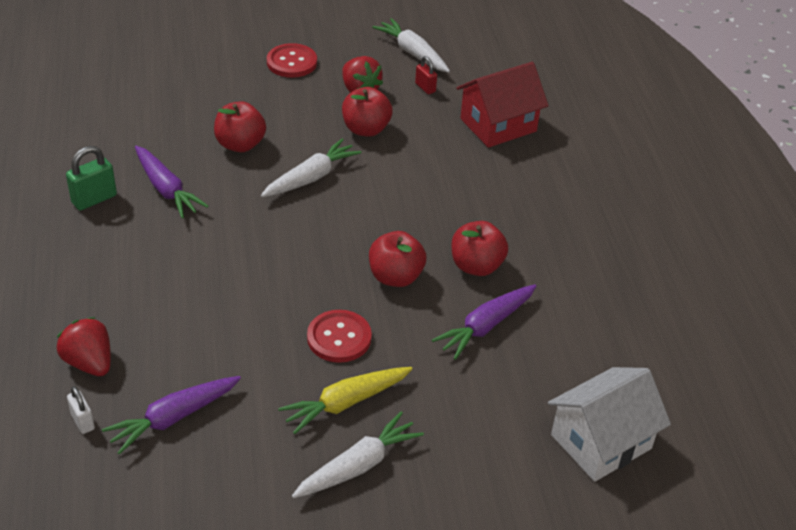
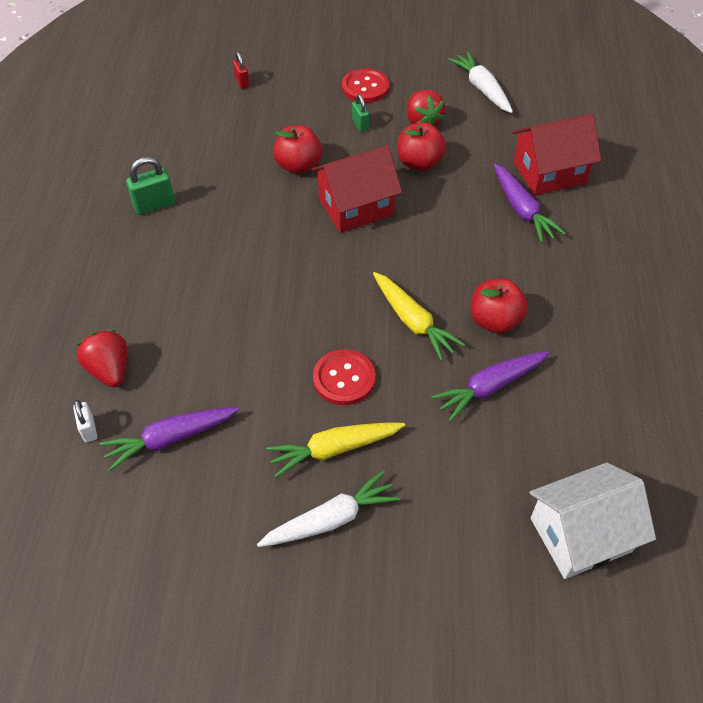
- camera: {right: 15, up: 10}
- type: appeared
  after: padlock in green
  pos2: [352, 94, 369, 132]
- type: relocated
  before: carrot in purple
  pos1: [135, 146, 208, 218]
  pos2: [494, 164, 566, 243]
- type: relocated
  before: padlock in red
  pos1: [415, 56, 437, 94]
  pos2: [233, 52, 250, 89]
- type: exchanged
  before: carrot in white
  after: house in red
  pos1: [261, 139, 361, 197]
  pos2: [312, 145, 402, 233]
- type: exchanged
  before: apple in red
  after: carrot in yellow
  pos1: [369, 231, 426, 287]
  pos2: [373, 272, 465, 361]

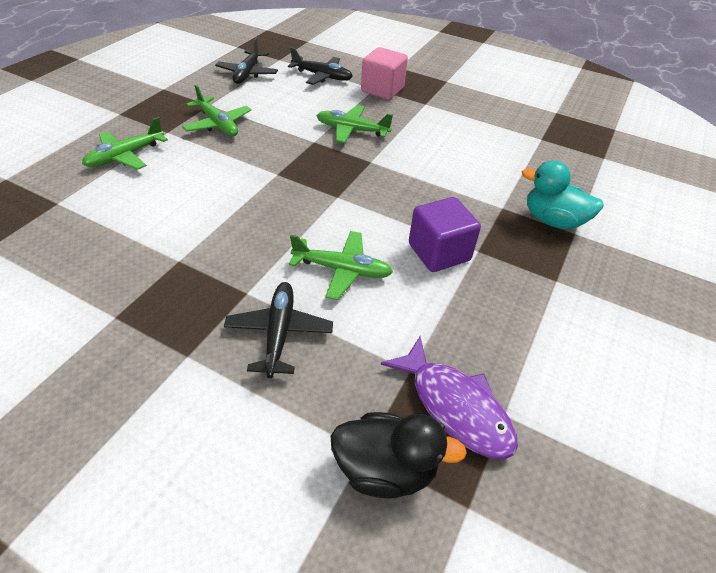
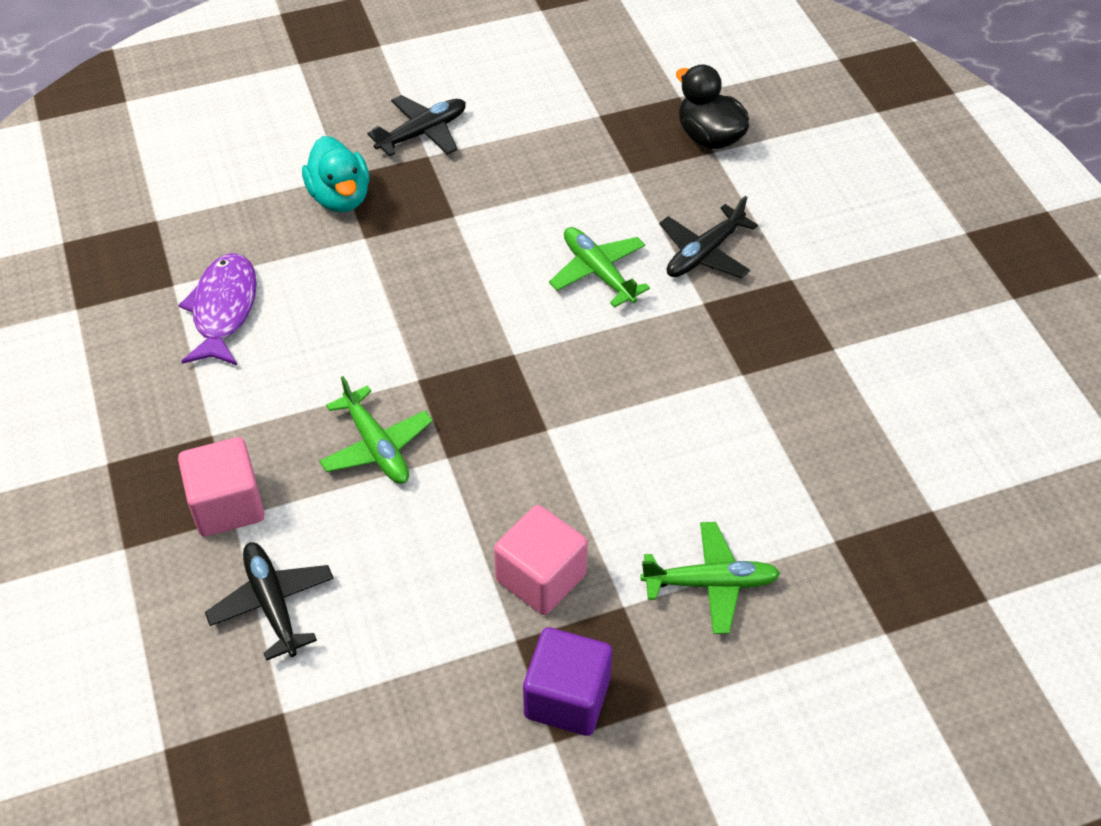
- camera: {right: -135, up: 5}
- type: relocated
  before: plane in black
  pos1: [215, 38, 278, 84]
  pos2: [367, 95, 466, 156]
- type: relocated
  before: fish in purple
  pos1: [381, 336, 518, 460]
  pos2: [178, 253, 257, 366]
- type: relocated
  before: cube in purple
  pos1: [409, 197, 481, 272]
  pos2: [523, 627, 612, 736]
- type: exchanged
  before: plane in green
  after: cube in pink
  pos1: [182, 85, 251, 136]
  pos2: [494, 505, 588, 615]

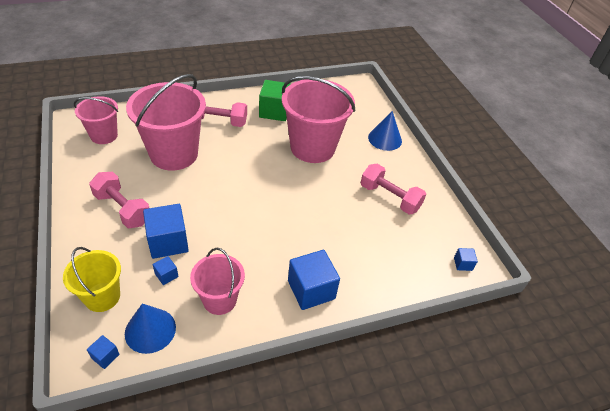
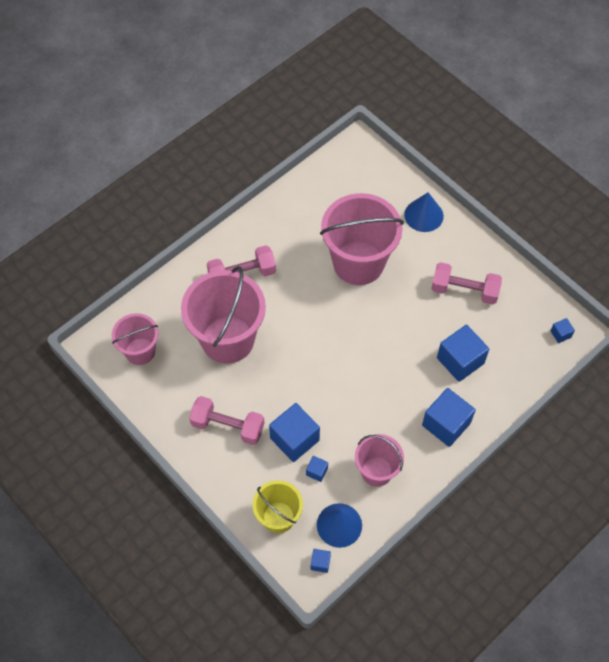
- camera: {right: -20, up: 15}
- type: missing
  before: cube in green
  pos1: [259, 80, 291, 121]
- type: appeared
  after: cube in blue
  pos2: [437, 325, 489, 382]

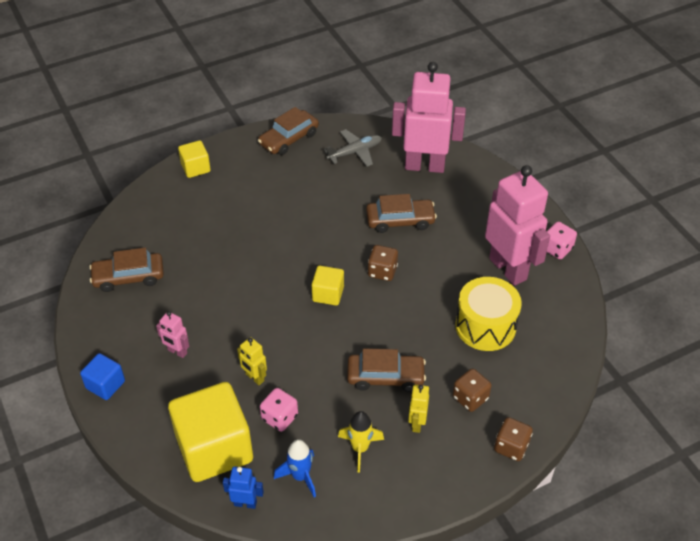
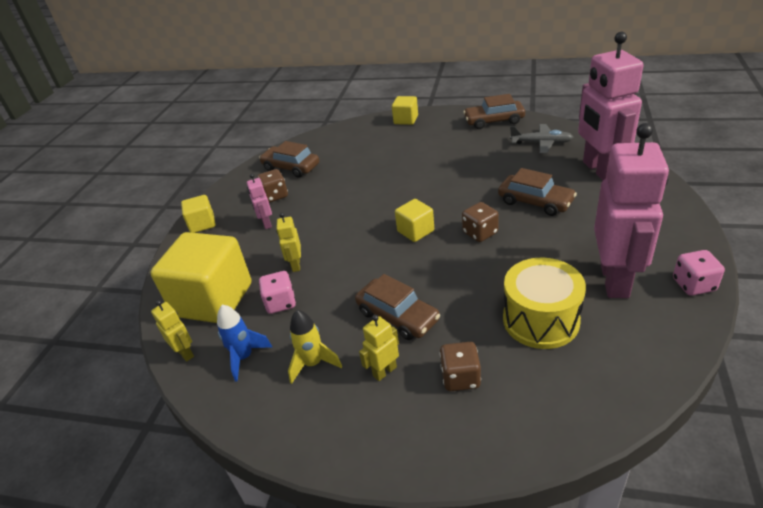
- camera: {right: 45, up: -10}
- type: relocated
  before: dice in brown
  pos1: [494, 417, 533, 461]
  pos2: [257, 169, 288, 203]
- type: colour
  before: cube in blue
  after: cube in yellow
  pos1: [80, 353, 125, 400]
  pos2: [181, 195, 216, 233]
- type: colour
  before: robot in blue
  after: robot in yellow
  pos1: [223, 466, 264, 509]
  pos2: [151, 300, 194, 362]
- type: spun
  before: robot in pink
  pos1: [392, 62, 466, 173]
  pos2: [578, 32, 644, 180]
  turn: -150

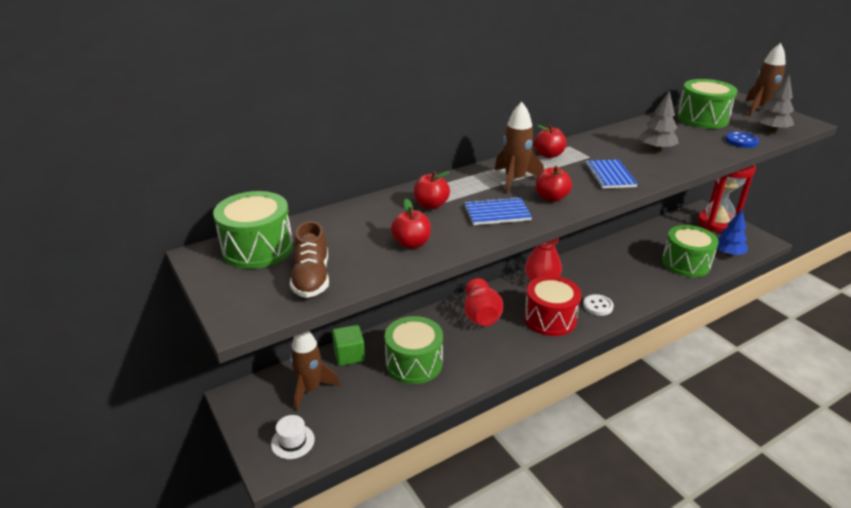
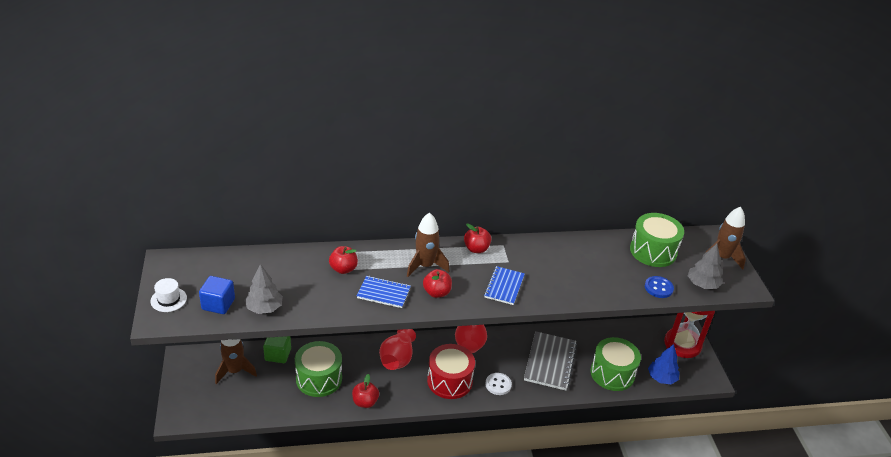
- camera: {right: 20, up: 5}
- type: missing
  before: drum in green
  pos1: [213, 191, 293, 269]
- type: appeared
  after: notebook in grey
  pos2: [524, 331, 577, 391]
- type: relocated
  before: hat in white
  pos1: [271, 415, 315, 459]
  pos2: [151, 278, 187, 312]
- type: relocated
  before: apple in red
  pos1: [391, 199, 431, 249]
  pos2: [352, 374, 379, 408]
- type: relocated
  before: tree in grey
  pos1: [639, 90, 679, 151]
  pos2: [244, 264, 283, 314]
- type: exchanged
  before: shoe in brown
  after: cube in blue
  pos1: [290, 221, 329, 298]
  pos2: [199, 276, 235, 314]

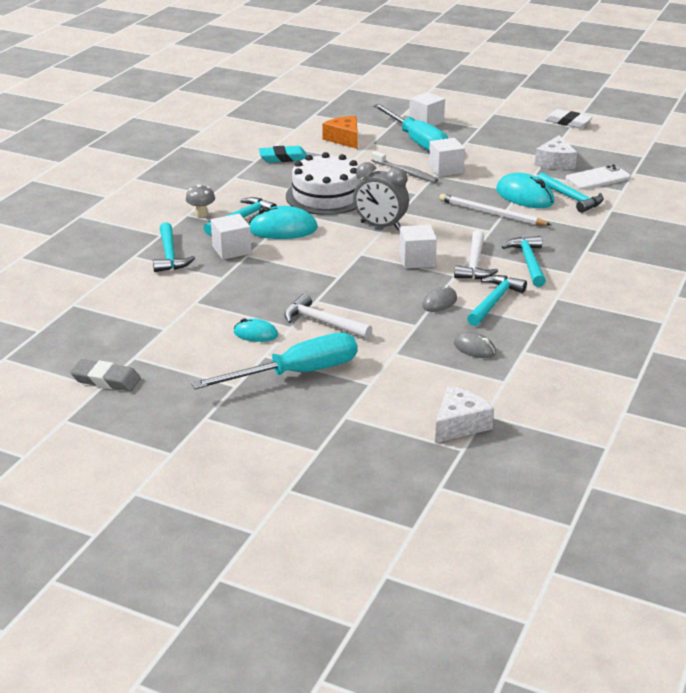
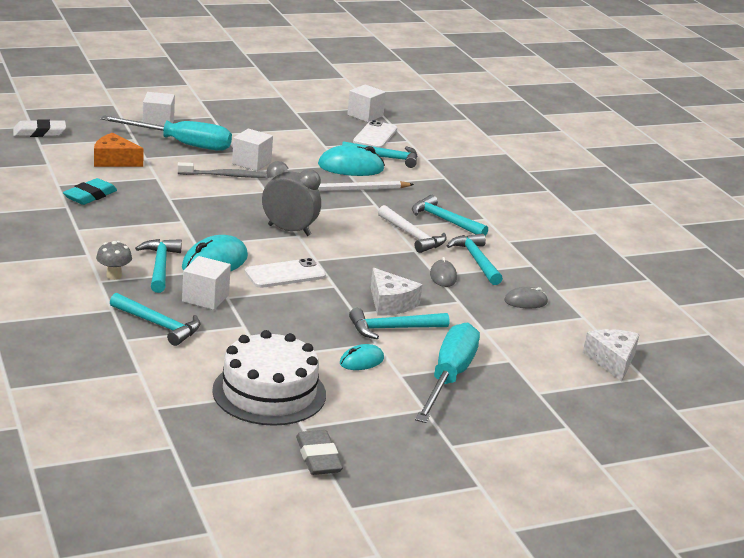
- camera: {right: -50, up: -5}
- type: appeared
  after: phone in white
  pos2: [245, 258, 326, 288]
- type: relocated
  before: cake in white
  pos1: [286, 152, 360, 215]
  pos2: [212, 330, 326, 426]
- type: relocated
  before: cube in white
  pos1: [399, 225, 437, 269]
  pos2: [347, 84, 386, 122]
- type: relocated
  before: cheese in white
  pos1: [535, 135, 577, 170]
  pos2: [371, 268, 422, 316]
- type: relocated
  before: eraser in white
  pos1: [545, 109, 593, 128]
  pos2: [13, 120, 66, 137]
- type: colour
  before: hammer in white
  after: hammer in turquoise
  pos1: [284, 294, 372, 339]
  pos2: [349, 308, 450, 339]
- type: spun
  before: eraser in grey
  pos1: [70, 359, 141, 391]
  pos2: [296, 430, 343, 475]
  turn: -75
- type: spun
  before: clock in grey
  pos1: [353, 162, 409, 230]
  pos2: [262, 161, 321, 236]
  turn: -135

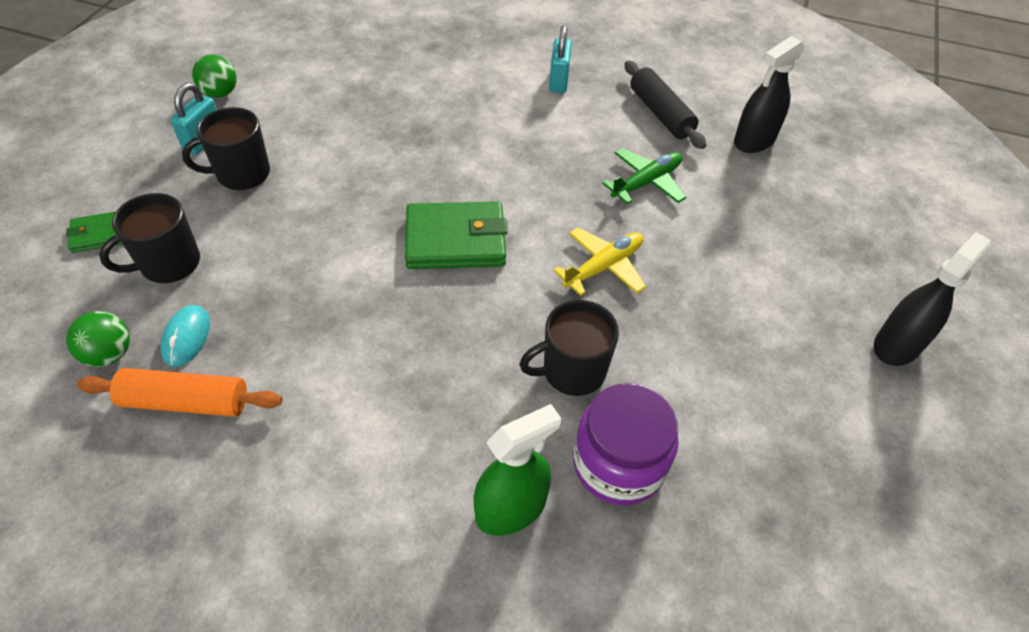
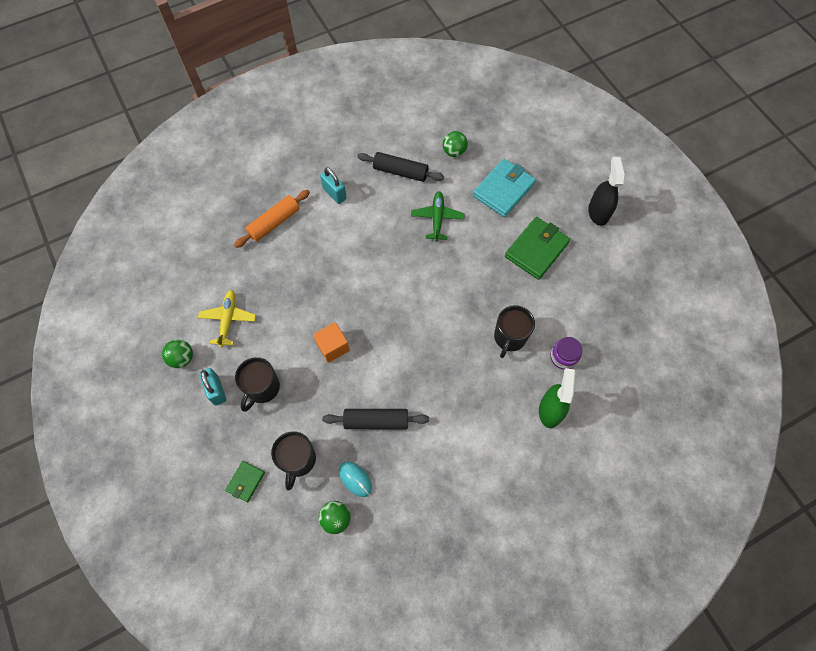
- camera: {right: -45, up: 15}
- type: appeared
  after: cube in orange
  pos2: [313, 322, 350, 363]
- type: appeared
  after: rolling pin in black
  pos2: [322, 409, 429, 429]
- type: appeared
  after: wallet in turquoise
  pos2: [473, 159, 536, 217]
- type: relocated
  before: rolling pin in orange
  pos1: [77, 368, 282, 417]
  pos2: [234, 190, 310, 248]
- type: relocated
  before: wallet in green
  pos1: [405, 202, 508, 269]
  pos2: [505, 217, 570, 280]
- type: relocated
  before: plane in yellow
  pos1: [554, 228, 646, 296]
  pos2: [198, 290, 256, 347]
- type: exchanged
  before: spray bottle in black
  after: ball in green
  pos1: [734, 36, 805, 153]
  pos2: [443, 131, 468, 157]
- type: size
  before: jar in purple
  pos1: [573, 383, 679, 505]
  pos2: [550, 337, 582, 370]
  scale: 0.61

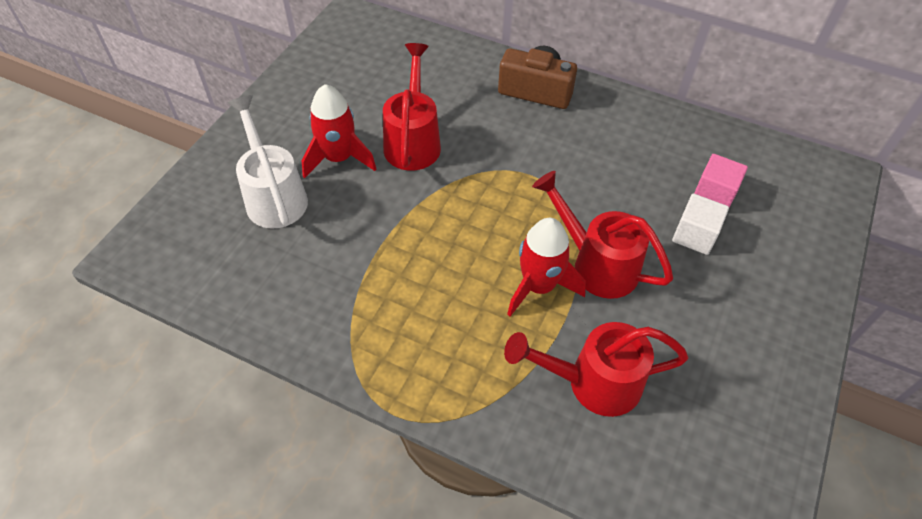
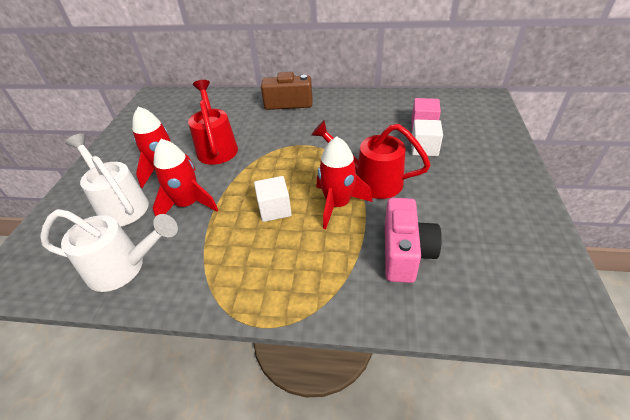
- camera: {right: -15, up: -10}
- type: appeared
  after: watering can in white
  pos2: [40, 209, 178, 292]
- type: appeared
  after: rocket in red
  pos2: [153, 139, 218, 217]
- type: appeared
  after: cube in white
  pos2: [254, 176, 292, 222]
- type: exchanged
  before: watering can in red
  after: camera in pink
  pos1: [504, 322, 688, 417]
  pos2: [385, 198, 442, 283]

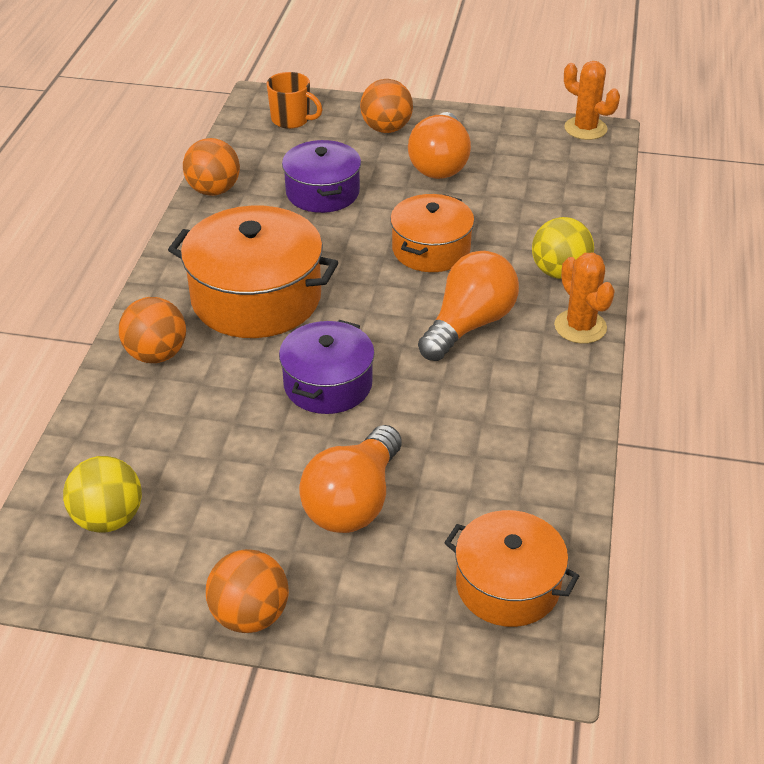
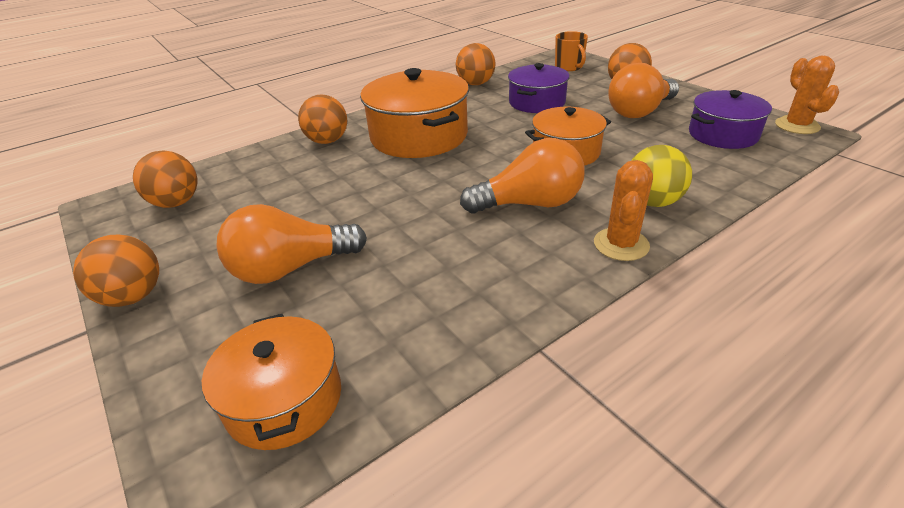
- camera: {right: 45, up: -5}
- type: relocated
  before: pot in purple
  pos1: [279, 320, 375, 414]
  pos2: [689, 90, 772, 149]
- type: colour
  before: ball in yellow
  after: ball in orange
  pos1: [63, 456, 142, 533]
  pos2: [133, 150, 198, 208]

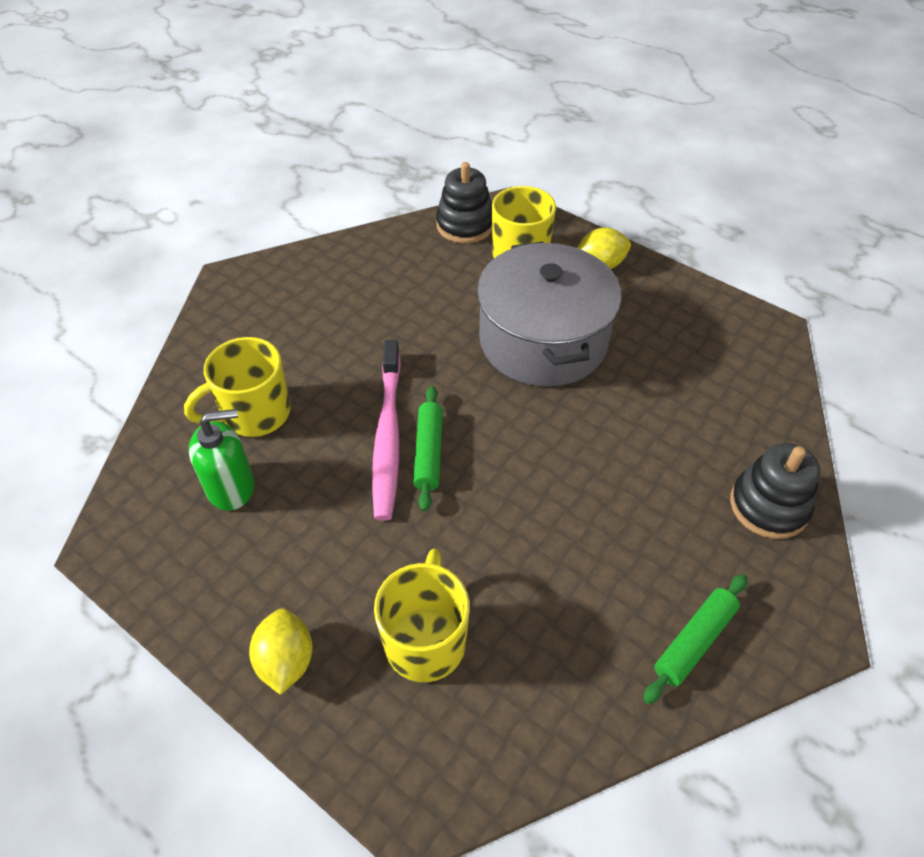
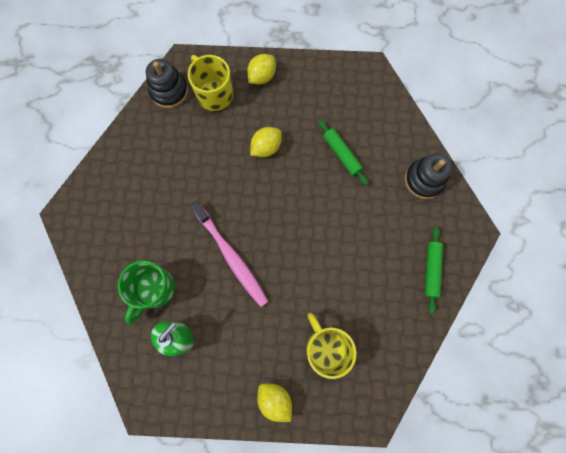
- camera: {right: -35, up: 25}
- type: relocated
  before: rolling pin in green
  pos1: [413, 386, 443, 512]
  pos2: [318, 120, 368, 185]
- type: exchanged
  before: pot in grey
  after: lemon in yellow
  pos1: [477, 242, 621, 387]
  pos2: [250, 127, 281, 157]
- type: colour
  before: mug in yellow
  after: mug in green
  pos1: [184, 337, 290, 437]
  pos2: [118, 260, 175, 324]

